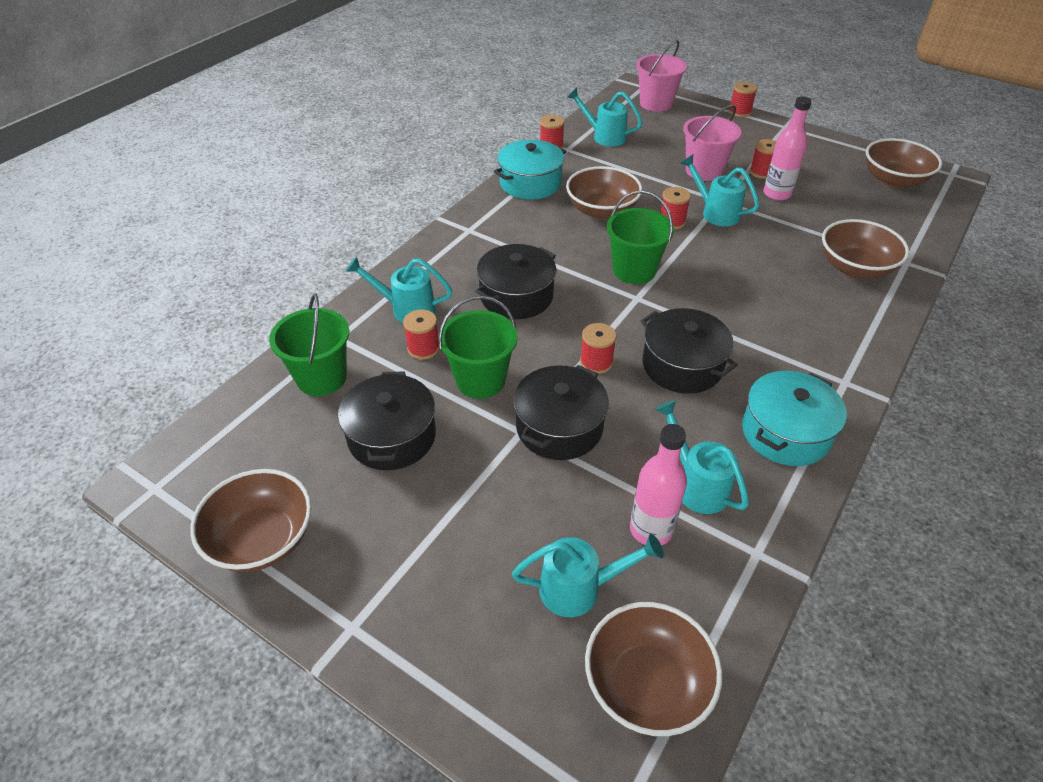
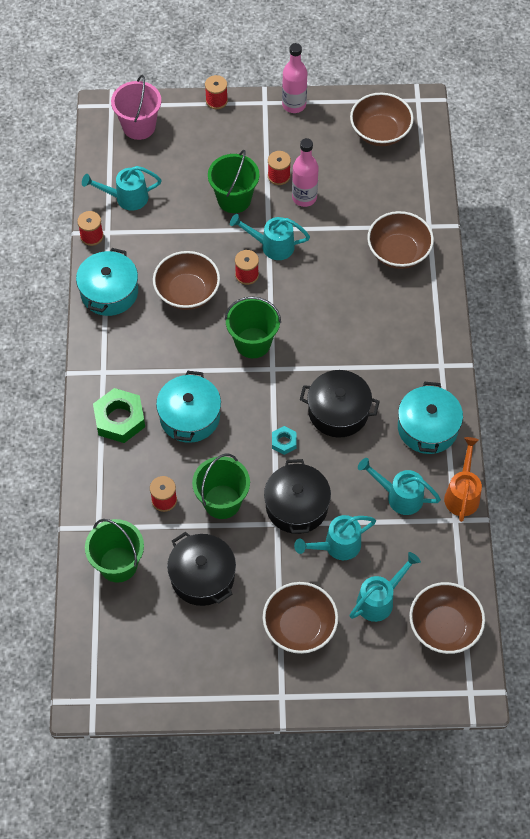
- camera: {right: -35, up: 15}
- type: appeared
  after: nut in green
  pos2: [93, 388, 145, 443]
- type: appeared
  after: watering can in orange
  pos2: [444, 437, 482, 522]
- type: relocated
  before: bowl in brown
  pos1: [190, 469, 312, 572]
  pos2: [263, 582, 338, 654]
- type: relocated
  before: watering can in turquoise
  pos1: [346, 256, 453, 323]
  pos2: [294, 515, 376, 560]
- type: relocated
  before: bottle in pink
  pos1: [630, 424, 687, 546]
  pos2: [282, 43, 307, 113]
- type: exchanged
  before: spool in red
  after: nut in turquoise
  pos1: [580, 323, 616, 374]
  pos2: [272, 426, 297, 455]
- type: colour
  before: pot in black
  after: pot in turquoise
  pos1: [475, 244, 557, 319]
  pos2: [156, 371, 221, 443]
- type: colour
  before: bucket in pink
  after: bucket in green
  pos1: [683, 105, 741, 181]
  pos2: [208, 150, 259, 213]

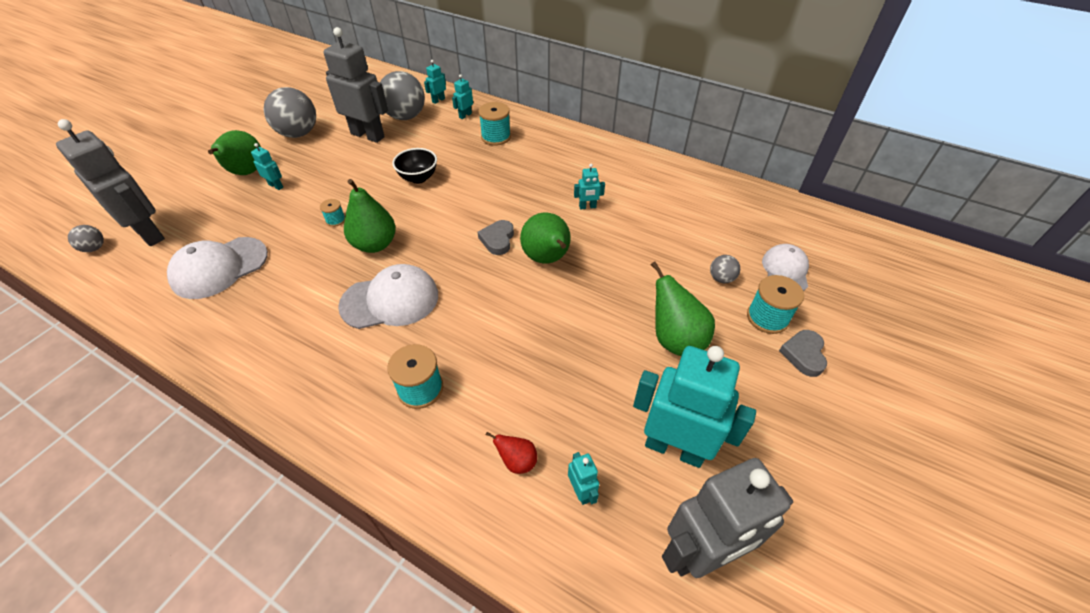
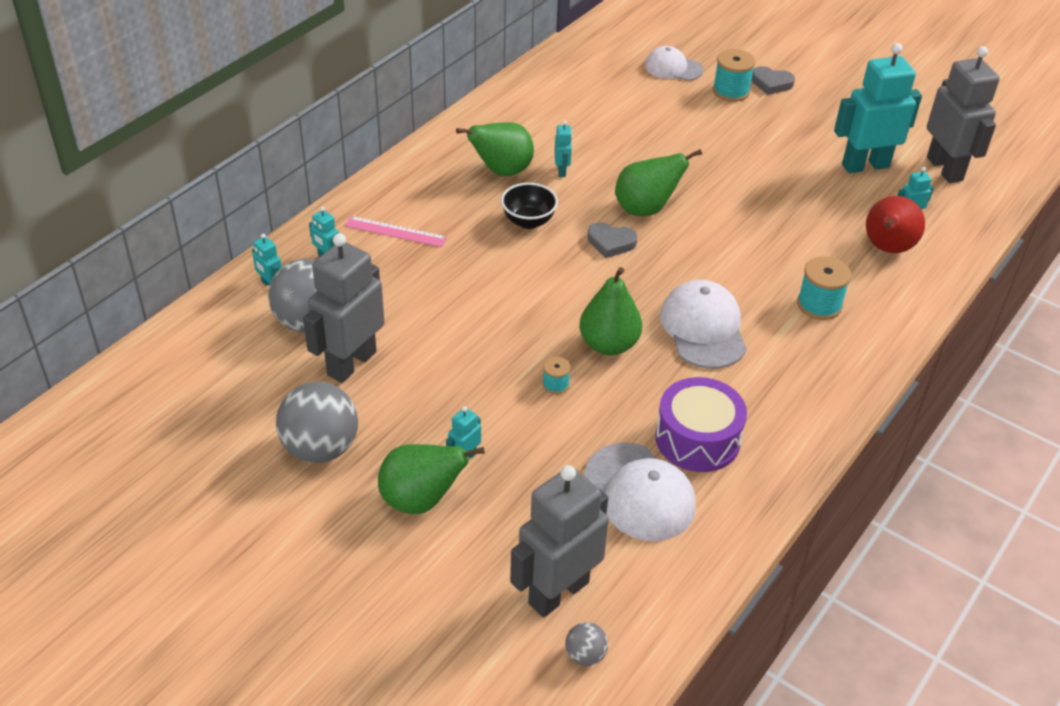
- camera: {right: -85, up: -5}
- type: missing
  before: ball in grey
  pos1: [710, 255, 740, 284]
- type: appeared
  after: drum in purple
  pos2: [655, 377, 747, 472]
- type: relocated
  before: bowl in black
  pos1: [392, 148, 437, 184]
  pos2: [501, 183, 558, 229]
- type: relocated
  before: pear in green
  pos1: [651, 261, 715, 356]
  pos2: [456, 122, 534, 176]
- type: exchanged
  before: spool in turquoise
  after: ruler in pink
  pos1: [478, 102, 511, 146]
  pos2: [345, 216, 447, 247]
- type: spun
  before: robot in turquoise
  pos1: [633, 346, 756, 468]
  pos2: [834, 43, 922, 173]
  turn: 45
- type: size
  before: pear in red
  pos1: [486, 432, 537, 474]
  pos2: [866, 196, 925, 253]
  scale: 1.94

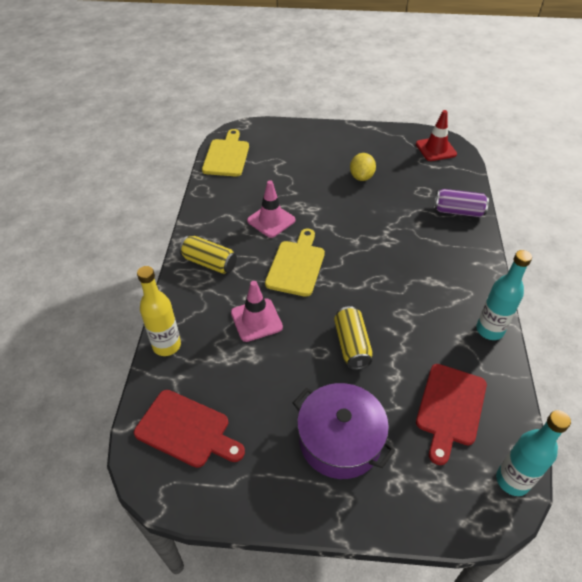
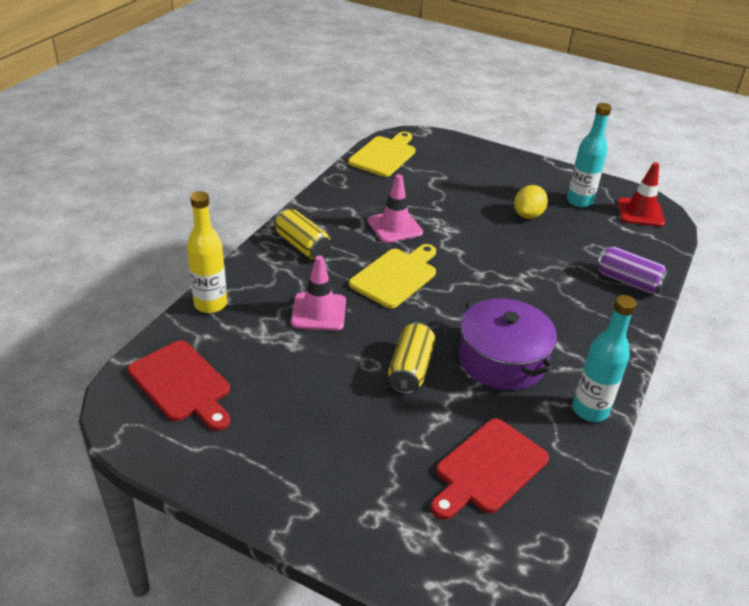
- camera: {right: 20, up: -10}
- type: relocated
  before: pot in purple
  pos1: [293, 383, 395, 479]
  pos2: [459, 297, 557, 390]
- type: relocated
  before: bottle in turquoise
  pos1: [496, 410, 571, 496]
  pos2: [567, 103, 611, 208]

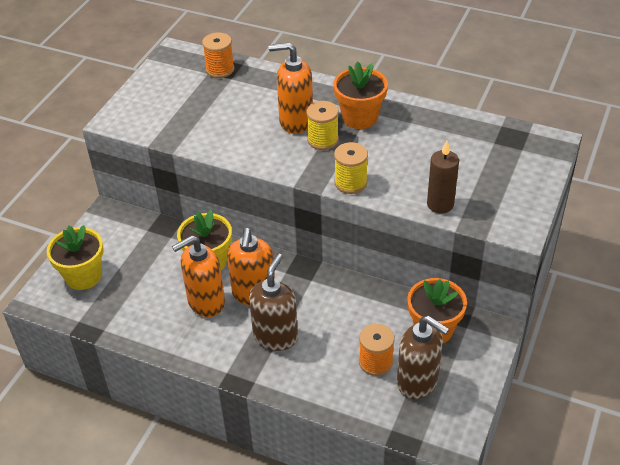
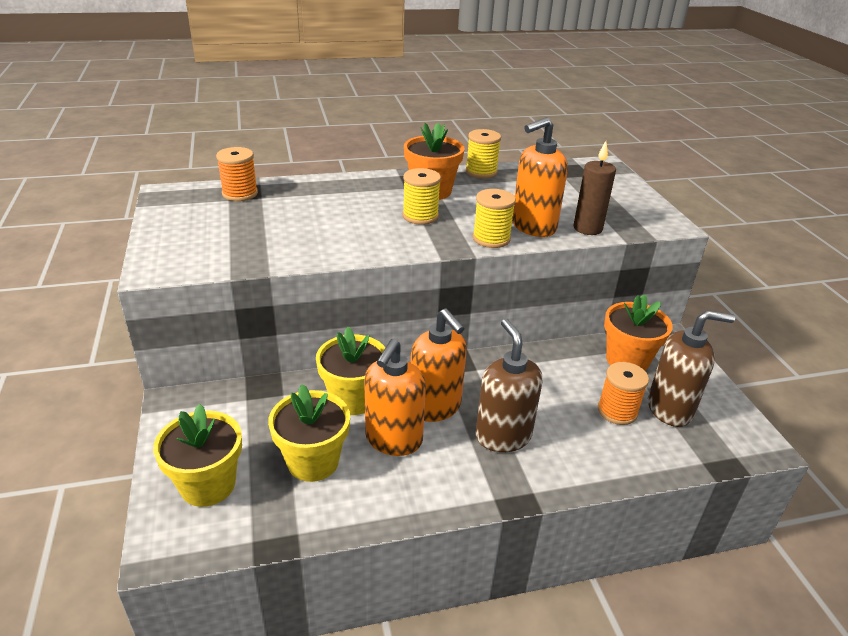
- camera: {right: -40, up: -10}
- type: appeared
  after: flower pot in yellow
  pos2: [268, 384, 350, 482]
- type: appeared
  after: spool in yellow
  pos2: [466, 129, 501, 178]
- type: relocated
  before: soap dispenser in orange
  pos1: [269, 43, 313, 134]
  pos2: [512, 117, 568, 237]

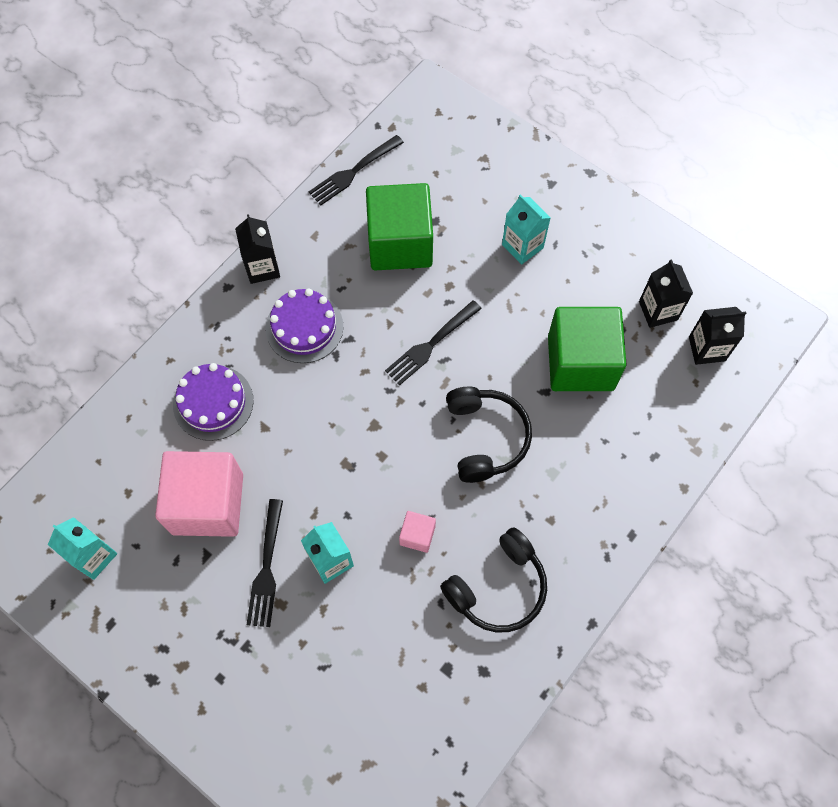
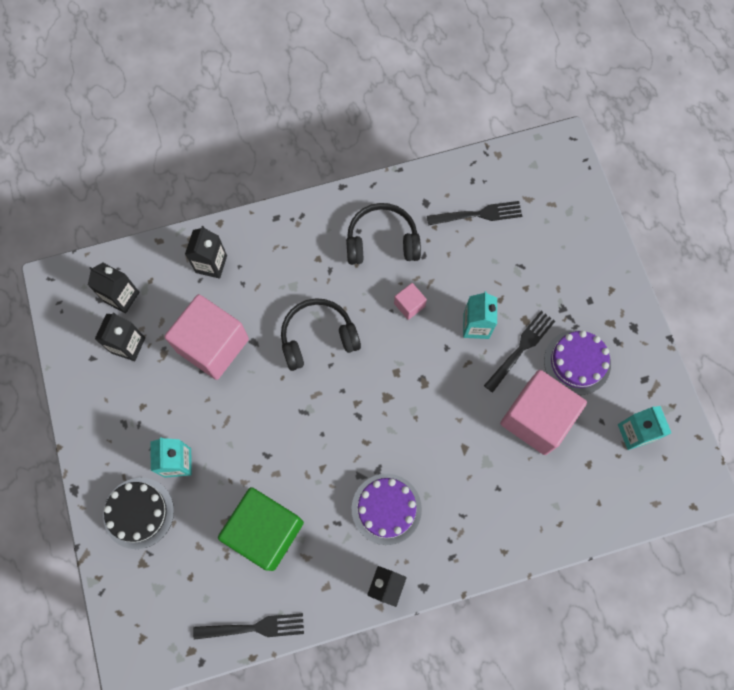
- camera: {right: -145, up: 5}
- type: appeared
  after: cake in black
  pos2: [103, 478, 174, 549]
- type: appeared
  after: carton in black
  pos2: [185, 226, 227, 279]
- type: relocated
  before: cake in purple
  pos1: [173, 363, 253, 441]
  pos2: [544, 330, 611, 395]
- type: relocated
  before: fork in black
  pos1: [385, 300, 482, 386]
  pos2: [427, 201, 522, 226]
- type: colour
  before: cube in green
  after: cube in pink
  pos1: [548, 307, 627, 391]
  pos2: [164, 294, 249, 380]
- type: spun
  before: headphones in black
  pos1: [446, 387, 532, 483]
  pos2: [281, 298, 361, 371]
  turn: 45

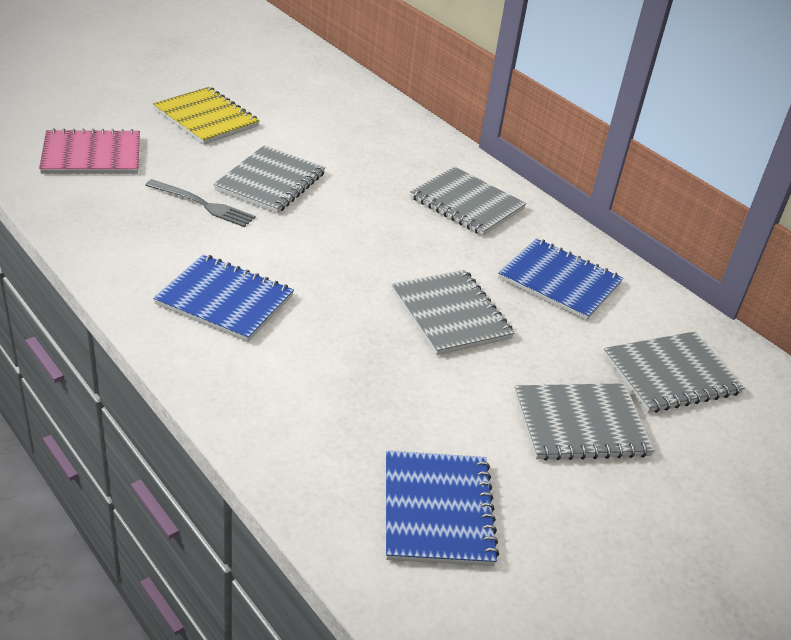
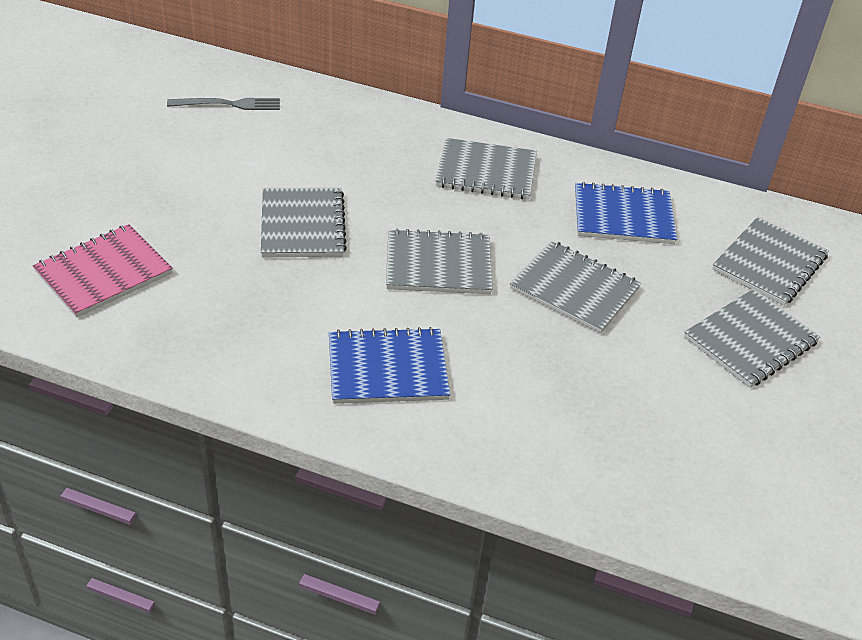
- camera: {right: -30, up: 5}
- type: missing
  before: notebook in yellow
  pos1: [153, 87, 260, 145]
- type: missing
  before: notebook in blue
  pos1: [386, 450, 499, 566]
- type: appeared
  after: notebook in grey
  pos2: [386, 228, 492, 294]
- type: relocated
  before: fork in grey
  pos1: [145, 179, 255, 227]
  pos2: [167, 98, 280, 110]

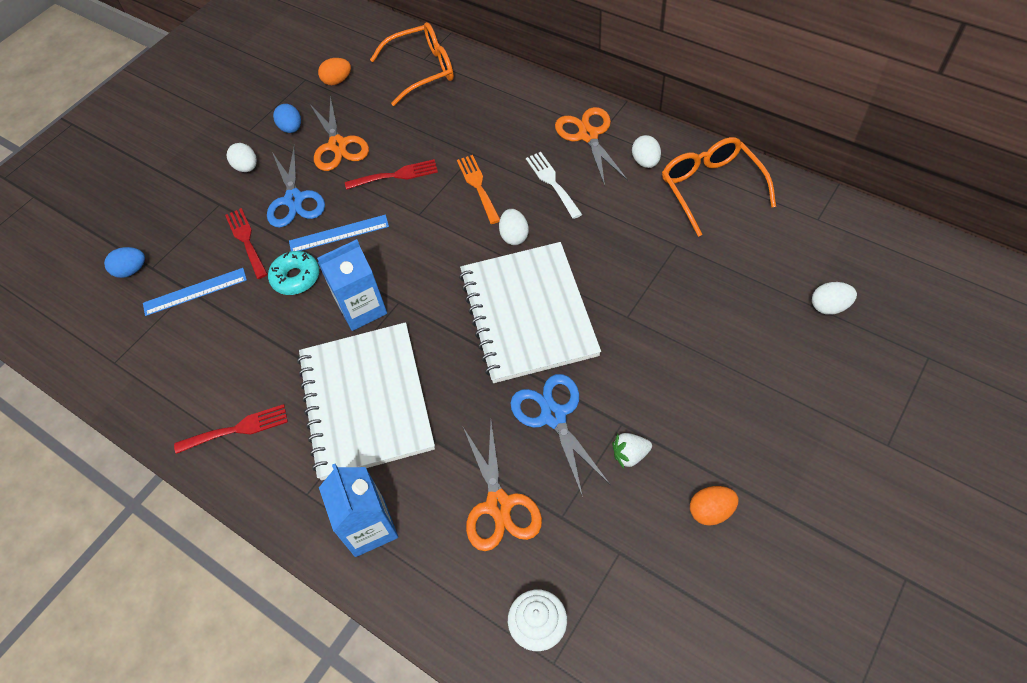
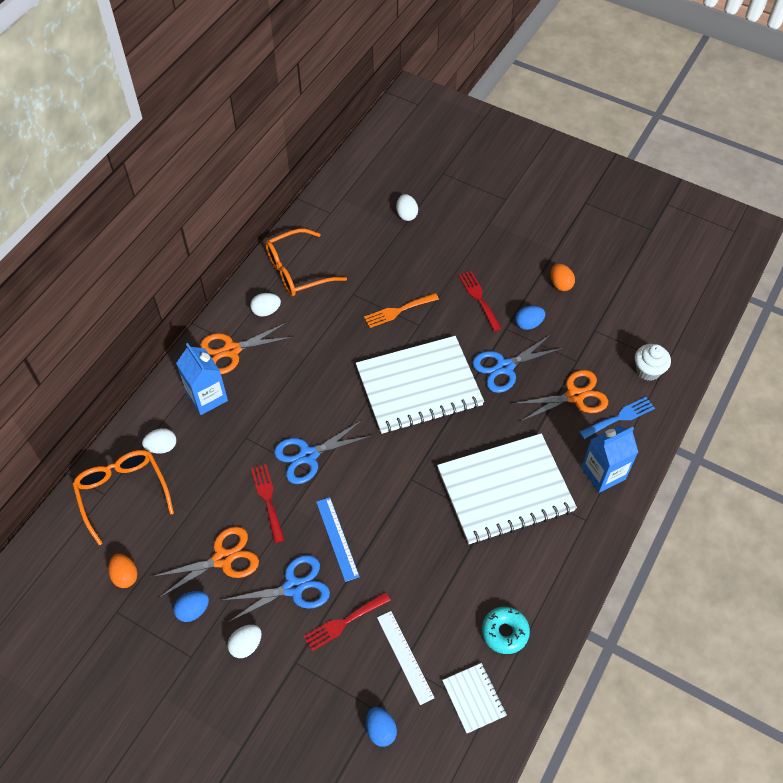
- camera: {right: -100, up: 0}
- type: missing
  before: fork in white
  pos1: [526, 152, 582, 219]
- type: appeared
  after: scissors in blue
  pos2: [274, 420, 372, 484]
- type: appeared
  after: notebook in white
  pos2: [442, 663, 507, 734]
- type: appeared
  after: fork in blue
  pos2: [579, 397, 655, 439]
- type: relocated
  before: fork in red
  pos1: [174, 404, 288, 454]
  pos2: [459, 271, 502, 331]
- type: relocated
  before: donut in turquoise
  pos1: [268, 251, 319, 295]
  pos2: [482, 607, 530, 654]
- type: relocated
  before: carton in blue
  pos1: [317, 239, 387, 331]
  pos2: [176, 343, 228, 415]
- type: relocated
  before: fork in orange
  pos1: [457, 155, 500, 224]
  pos2: [364, 293, 439, 328]
- type: relocated
  before: egg in white
  pos1: [499, 209, 529, 245]
  pos2: [142, 428, 176, 454]
- type: exchanged
  before: strawberry in white
  after: egg in blue
  pos1: [612, 433, 652, 468]
  pos2: [515, 306, 545, 330]
- type: colour
  before: ruler in blue
  after: ruler in white
  pos1: [143, 268, 247, 316]
  pos2: [377, 611, 435, 705]

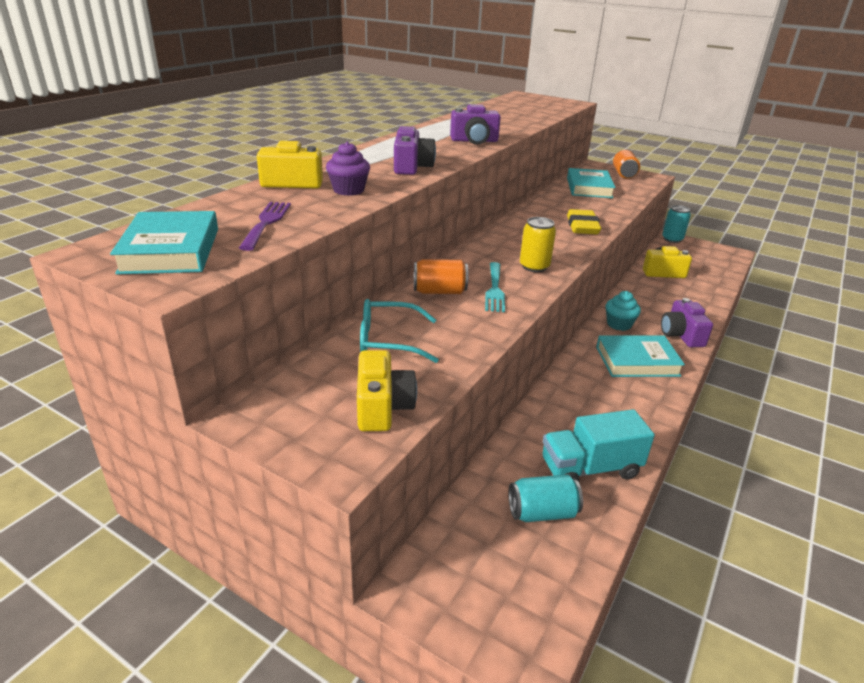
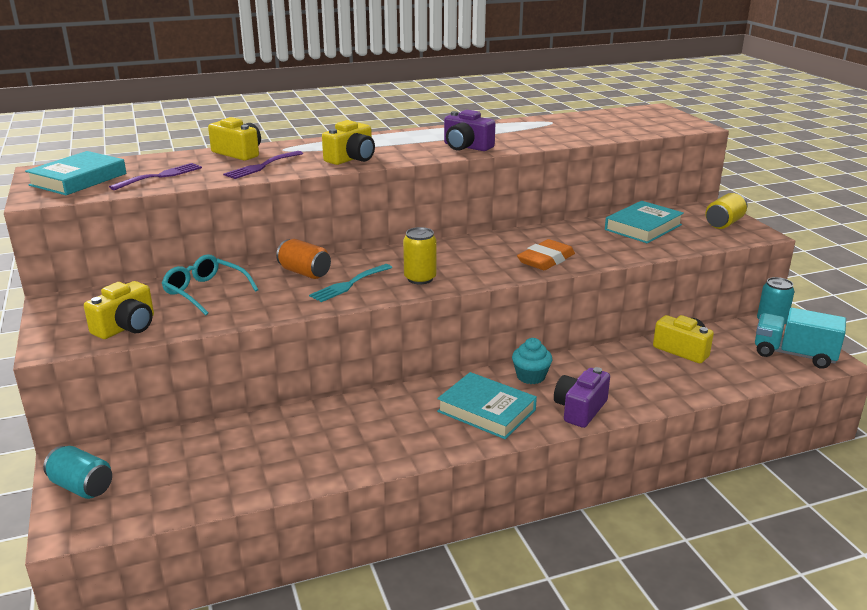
- camera: {right: 40, up: -5}
- type: relocated
  before: can in turquoise
  pos1: [509, 475, 583, 522]
  pos2: [43, 446, 112, 499]
- type: relocated
  before: truck in turquoise
  pos1: [542, 409, 655, 482]
  pos2: [755, 308, 846, 369]
- type: exchanged
  before: cupcake in purple
  after: fork in purple
  pos1: [326, 142, 370, 196]
  pos2: [223, 151, 303, 179]
- type: colour
  before: camera in purple
  after: camera in yellow
  pos1: [394, 126, 436, 175]
  pos2: [322, 120, 375, 165]
- type: colour
  before: eraser in yellow
  after: eraser in orange
  pos1: [567, 209, 601, 234]
  pos2: [517, 239, 575, 270]
- type: colour
  before: can in orange
  after: can in yellow
  pos1: [613, 150, 640, 179]
  pos2: [705, 193, 747, 229]

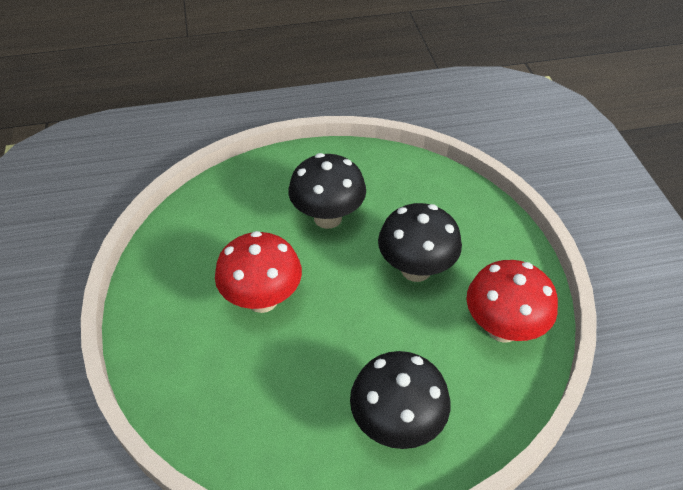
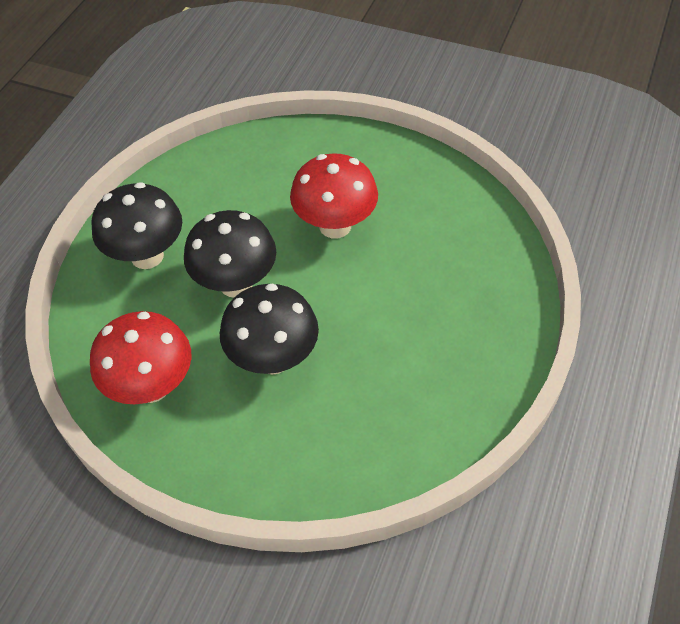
- camera: {right: 125, up: 5}
- type: relocated
  before: mushroom in black
  pos1: [288, 153, 366, 229]
  pos2: [184, 210, 276, 297]

